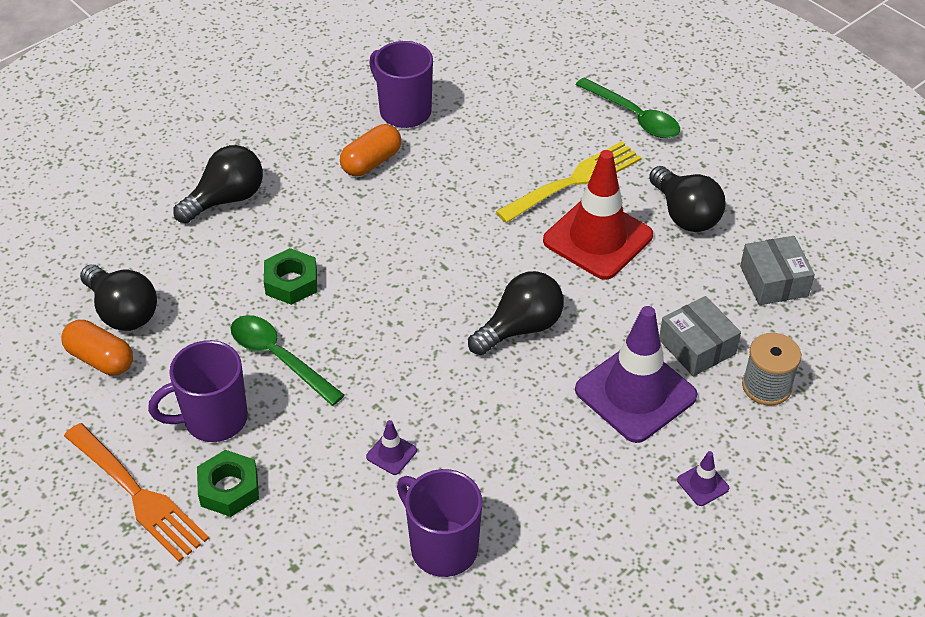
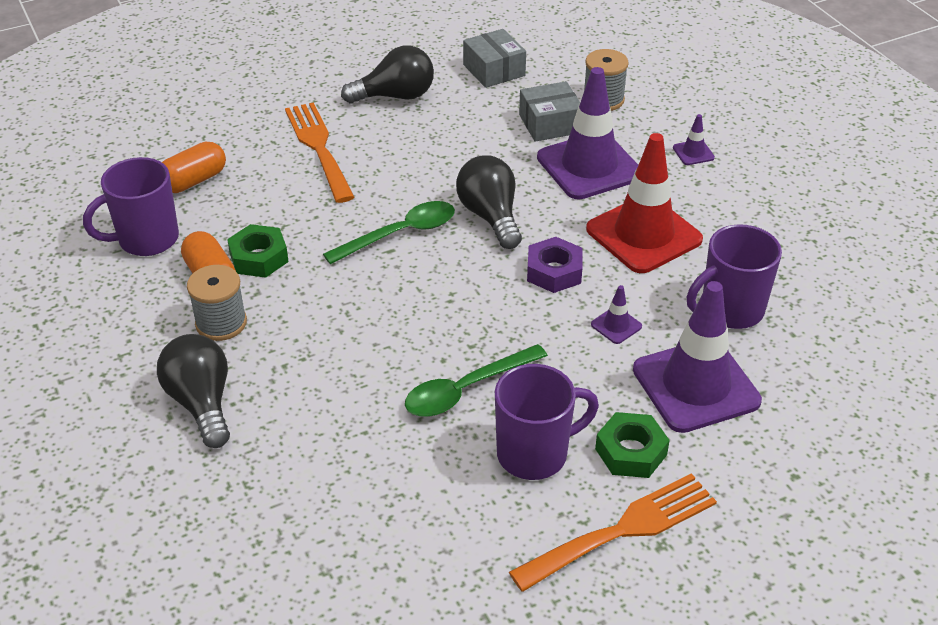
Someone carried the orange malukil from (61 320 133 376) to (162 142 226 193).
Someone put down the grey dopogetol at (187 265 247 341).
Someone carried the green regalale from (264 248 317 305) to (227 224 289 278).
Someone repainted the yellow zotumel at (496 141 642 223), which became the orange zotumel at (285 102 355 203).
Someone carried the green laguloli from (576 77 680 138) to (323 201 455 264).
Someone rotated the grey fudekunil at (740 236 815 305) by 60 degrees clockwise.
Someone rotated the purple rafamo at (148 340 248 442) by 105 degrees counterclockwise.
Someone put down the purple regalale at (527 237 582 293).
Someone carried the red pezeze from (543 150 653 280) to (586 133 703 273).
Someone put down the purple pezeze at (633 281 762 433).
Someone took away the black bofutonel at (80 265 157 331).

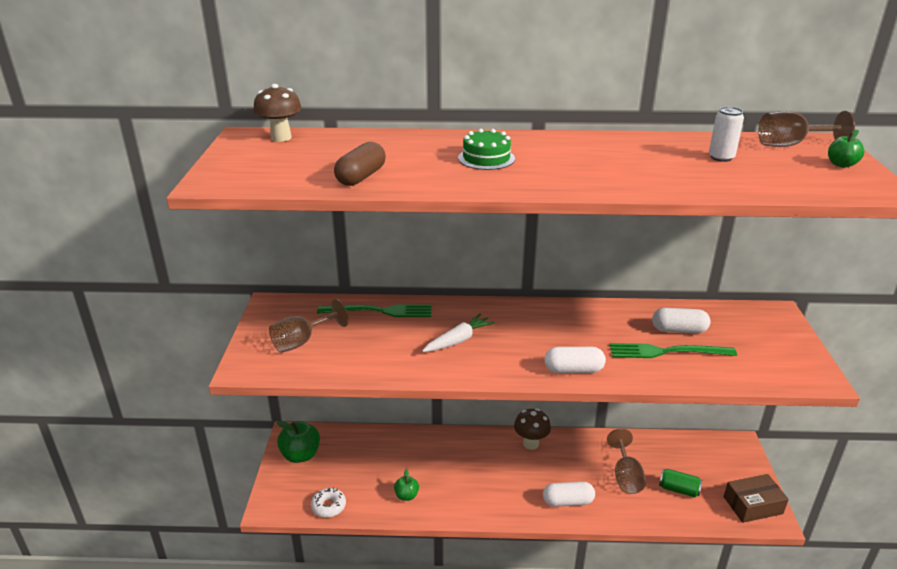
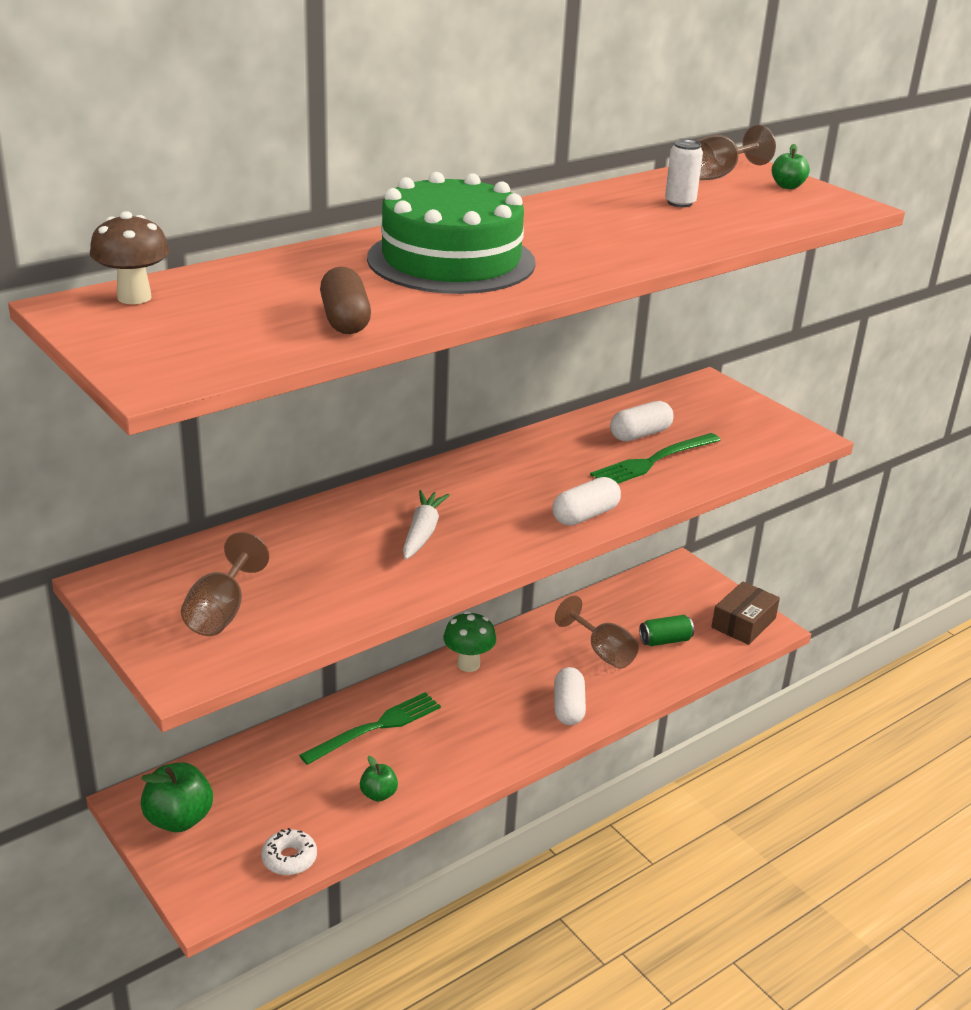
Someone carried the green zotumel from (317 304 432 317) to (299 692 441 765).
Someone scaled the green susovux at (458 129 515 170) by 2.11.
Someone repainted the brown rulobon at (514 408 551 450), which became the green rulobon at (444 611 496 672).
Someone rotated the white malukil at (543 482 595 507) by 45 degrees counterclockwise.

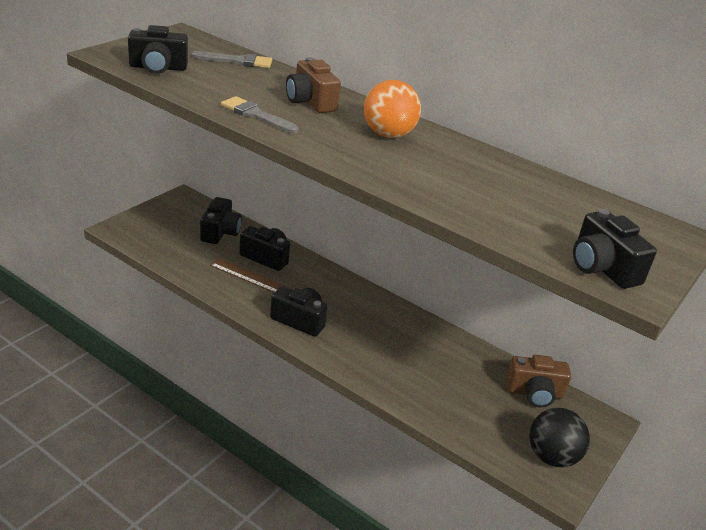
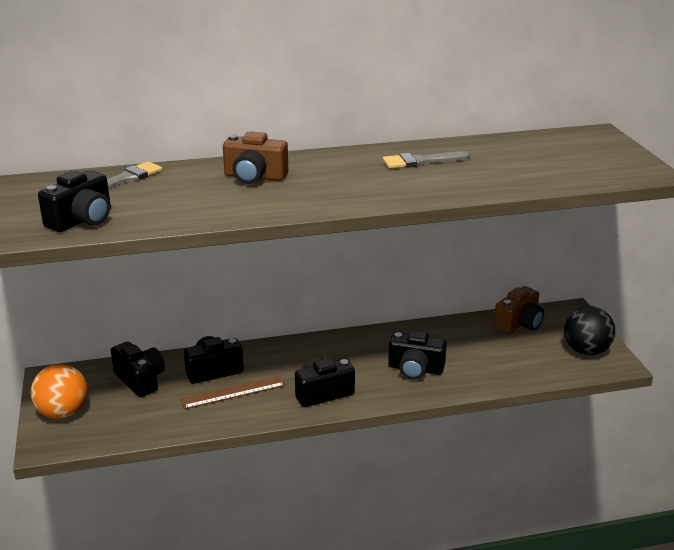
Someone carried the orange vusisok from (364 80 421 138) to (31 364 88 419).
Someone carried the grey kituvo from (221 96 299 134) to (382 151 470 169).
Someone carried the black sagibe from (573 209 657 289) to (388 330 447 380).

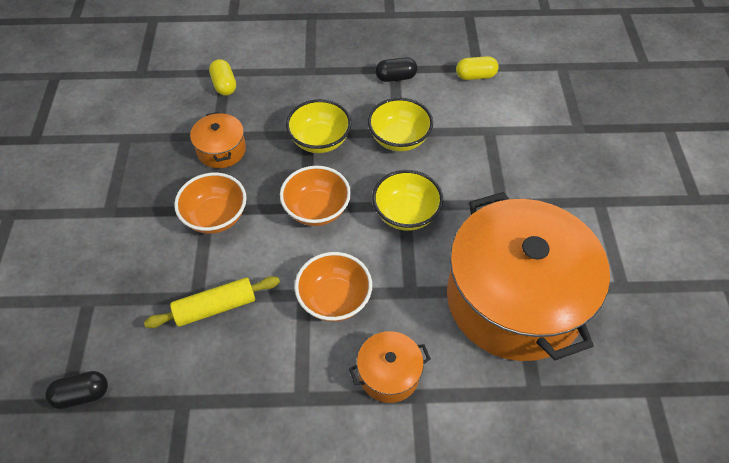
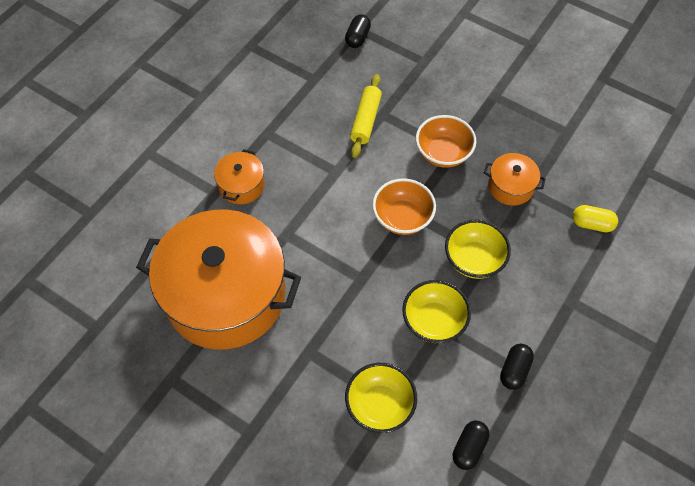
Someone carried the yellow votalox from (372 170 443 231) to (345 363 417 433).
Someone repainted the yellow malukil at (456 56 499 80), which became the black malukil at (453 420 489 470).
Someone took away the orange votalox at (295 252 372 322).

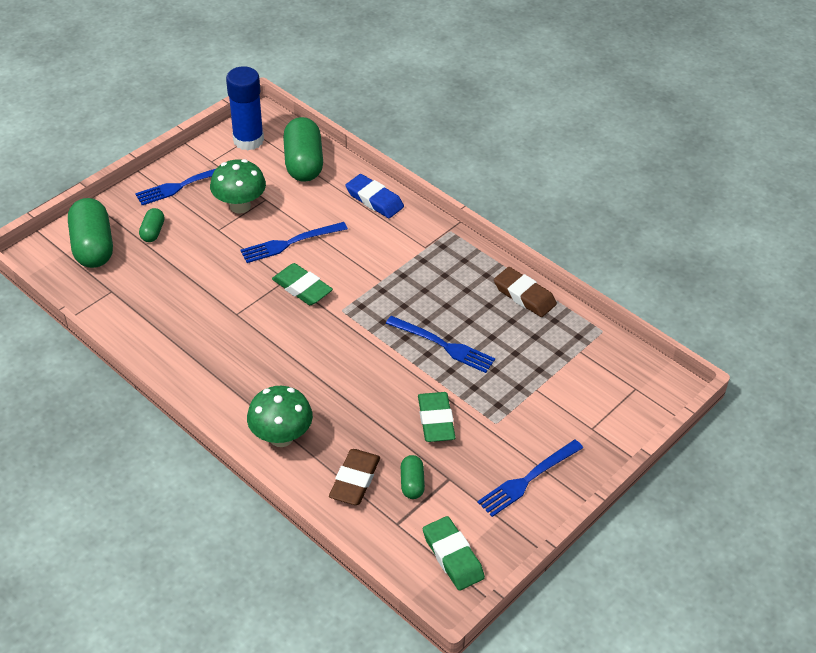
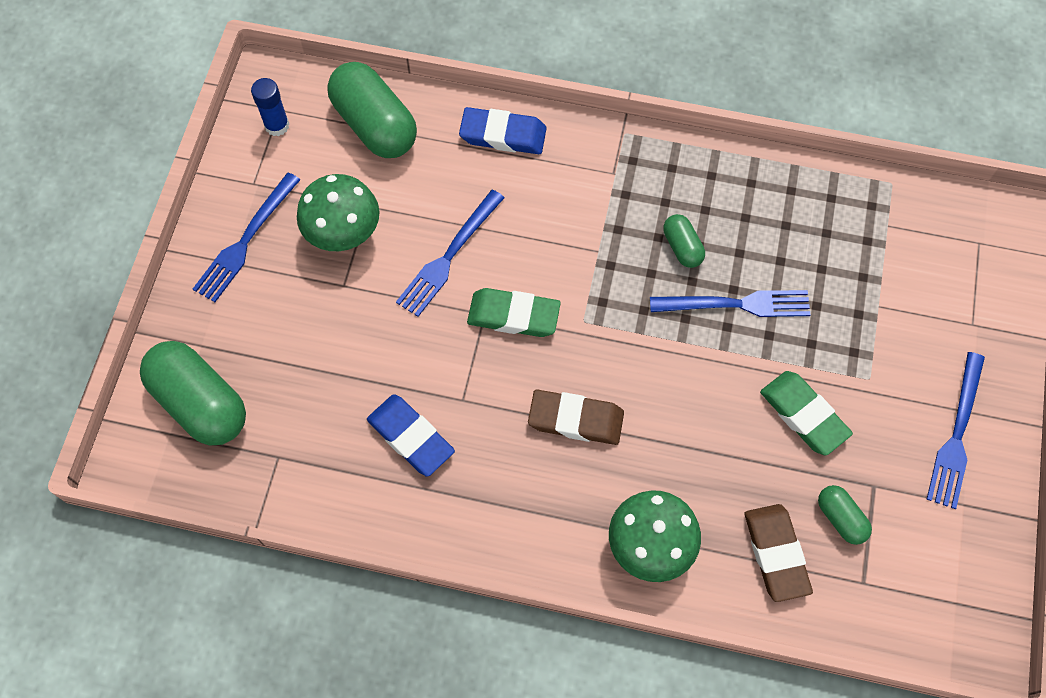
Someone scaled the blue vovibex at (226 66 264 150) by 0.55.
Someone put down the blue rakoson at (367 394 455 477).
Someone carried the brown rakoson from (494 267 557 317) to (528 389 624 445).
Someone carried the green malukil from (139 208 165 242) to (663 214 705 268).
Someone took away the green rakoson at (423 516 485 591).

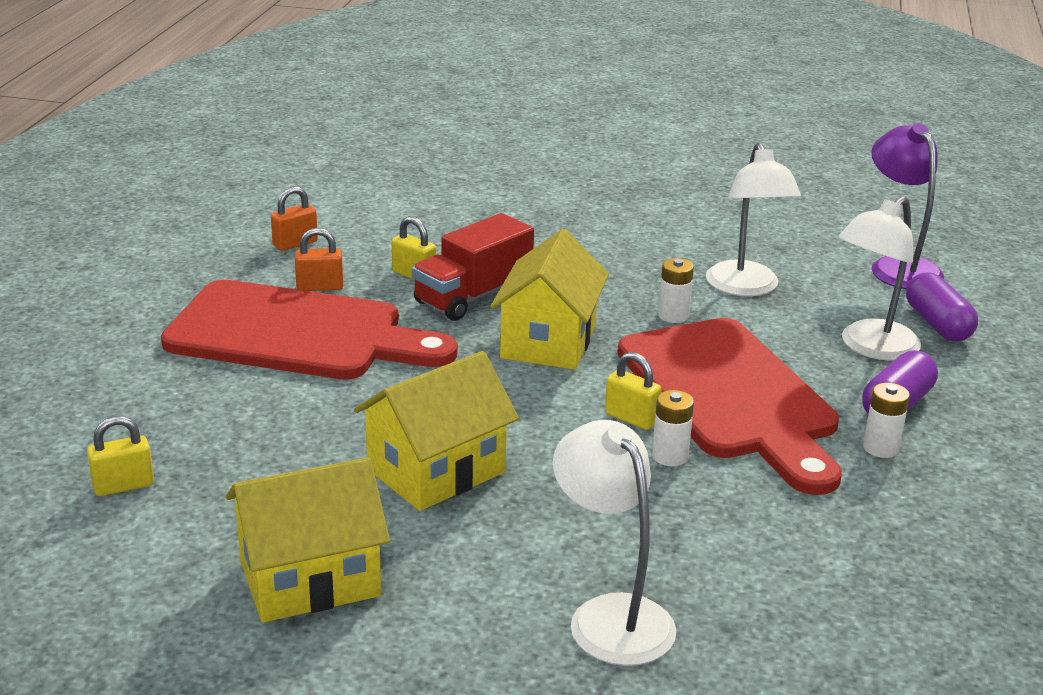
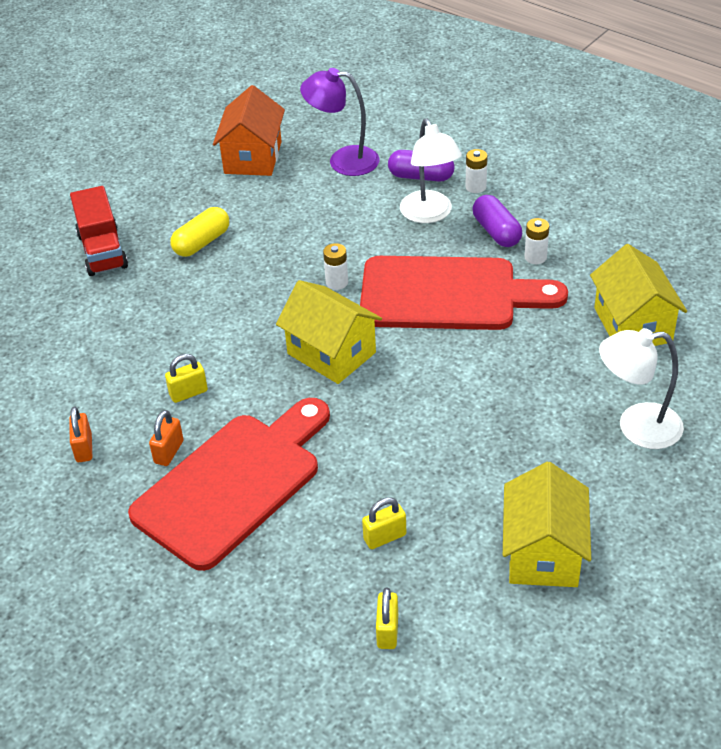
Someone carried the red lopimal from (412 213 534 321) to (70 186 128 276).
Someone put down the yellow malukil at (170 207 229 257).
Someone put down the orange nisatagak at (213 85 285 176).
Someone carried the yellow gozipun from (605 352 662 430) to (362 497 406 549).
Someone carried the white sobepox from (652 390 694 466) to (466 149 487 193).
Someone carried the yellow nisatagak from (354 351 519 511) to (590 244 687 346).
Someone took away the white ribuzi at (706 142 801 296).

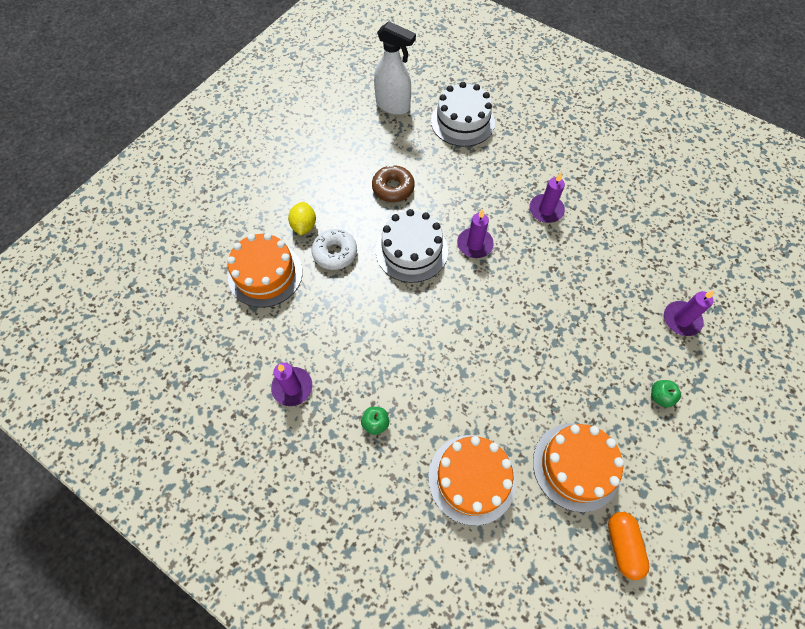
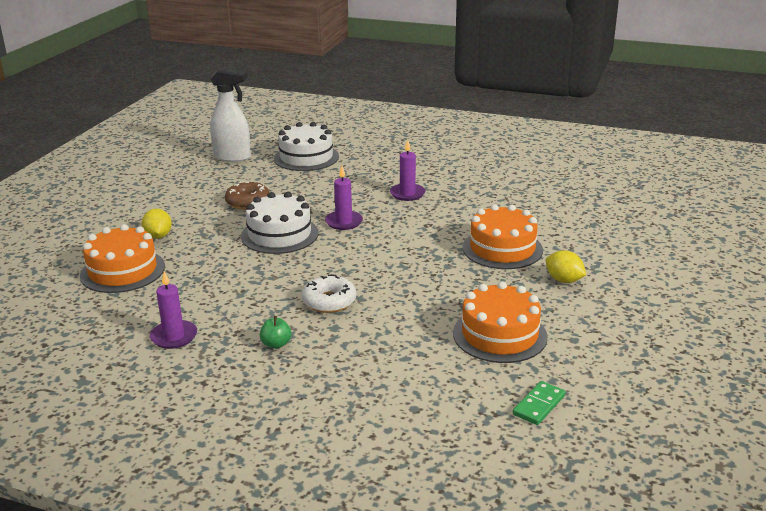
Someone carried the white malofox from (312 229 357 270) to (302 274 356 313).
Someone carried the orange susovux from (429 435 516 526) to (462 204 543 269).
Someone put down the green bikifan at (513 381 565 425).
Someone swapped the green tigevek at (651 380 681 407) for the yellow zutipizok at (546 250 586 283).
Someone took away the orange malukil at (608 512 649 580).
Someone took away the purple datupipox at (664 290 714 336).

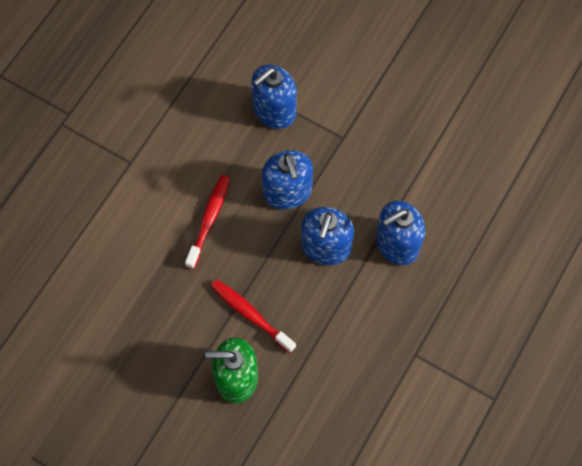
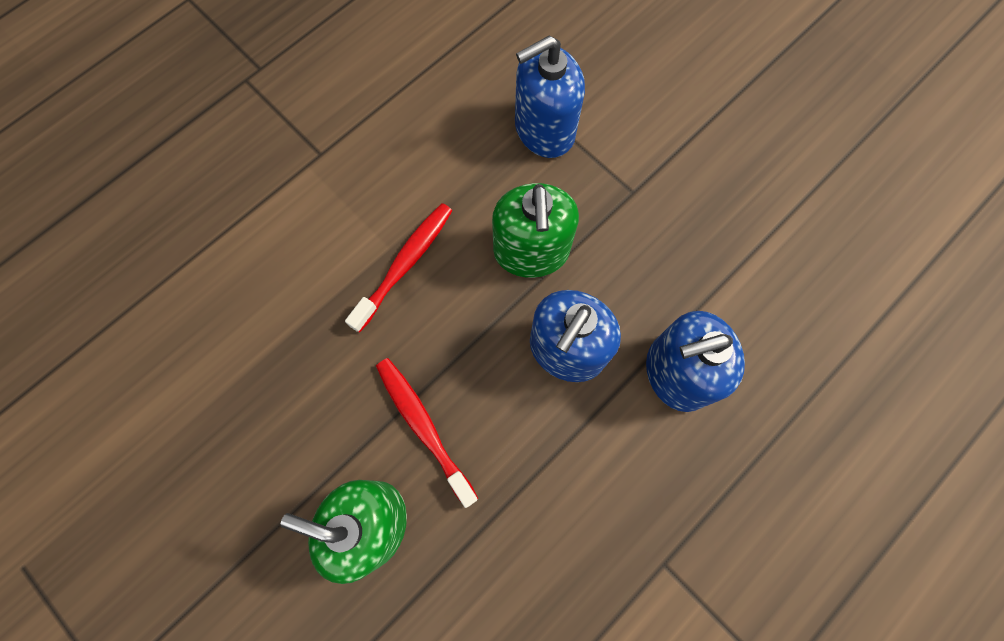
Someone repainted the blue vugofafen at (262 150 313 209), which became the green vugofafen at (492 183 579 278).

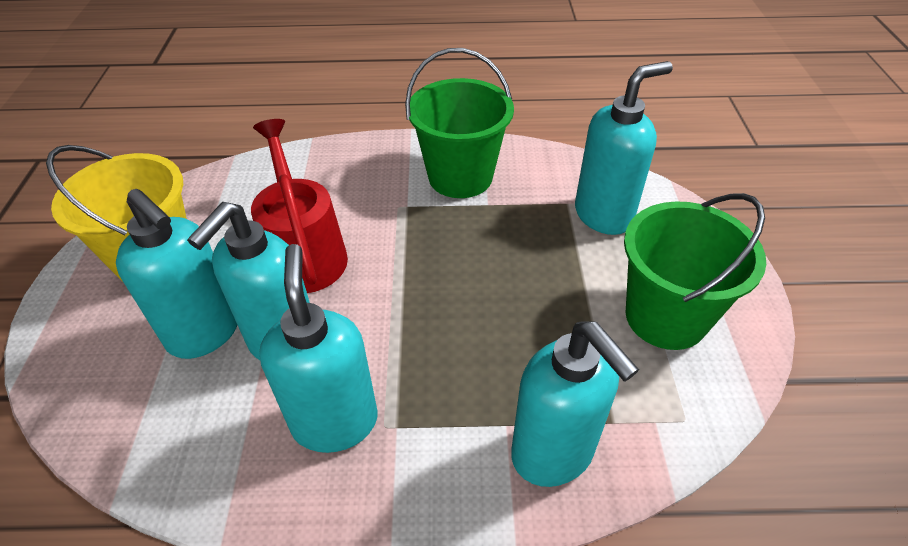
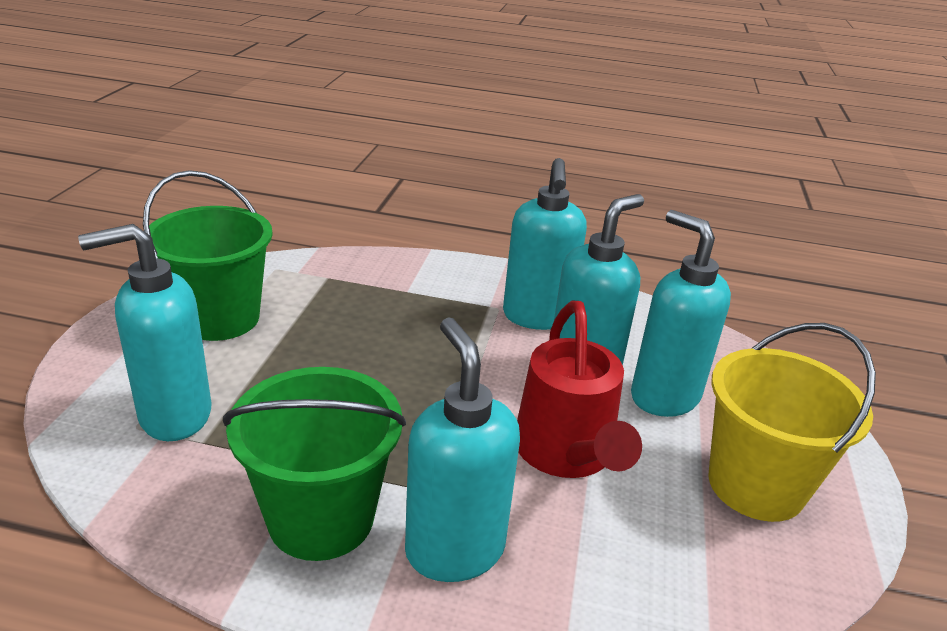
Someone carried the turquoise vugofafen from (511 321 639 487) to (405 318 520 582).

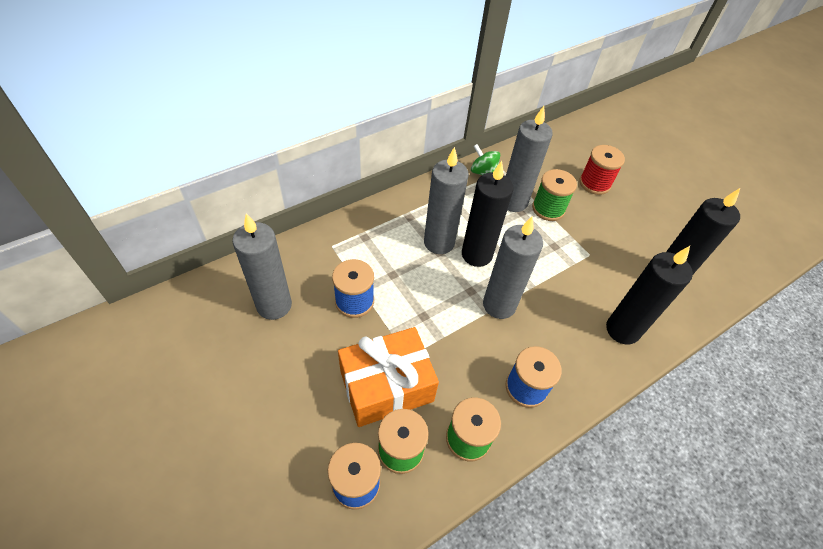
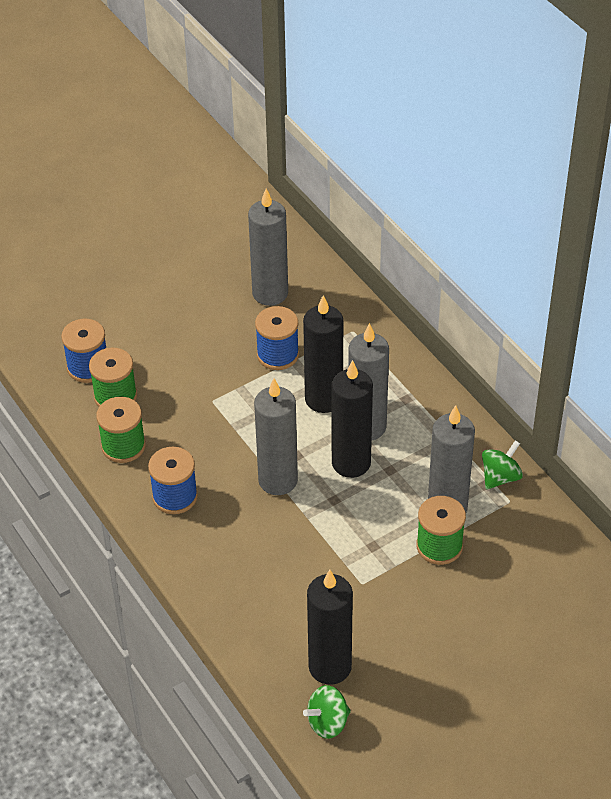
Someone carried the black datupipox from (606 246 693 344) to (303 295 343 413).
Someone put down the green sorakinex at (303 685 351 739).
Someone took away the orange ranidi at (338 327 439 427).
Someone took away the red dopogetol at (580 145 625 195).

